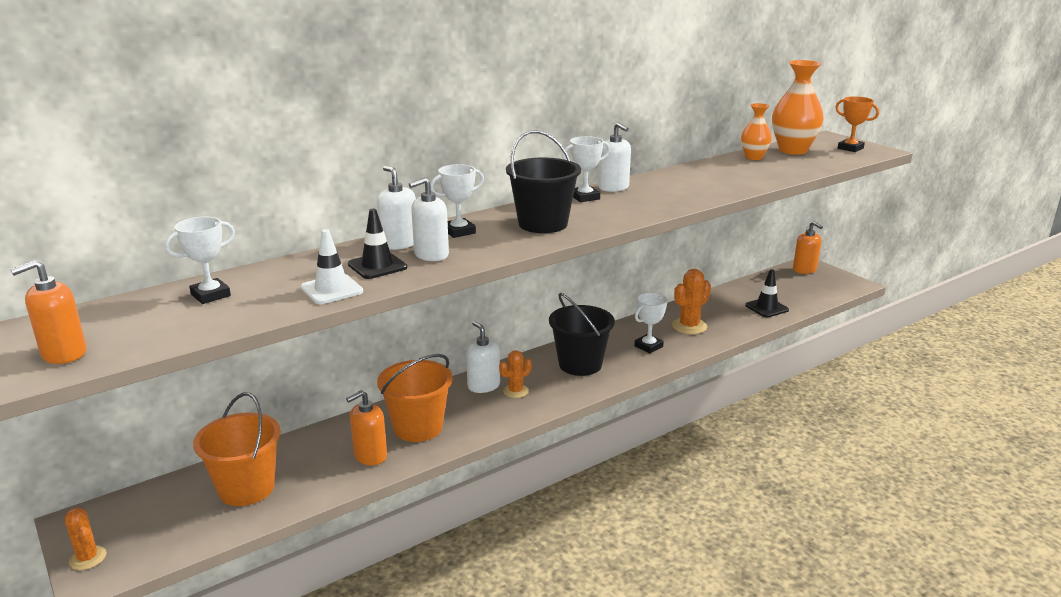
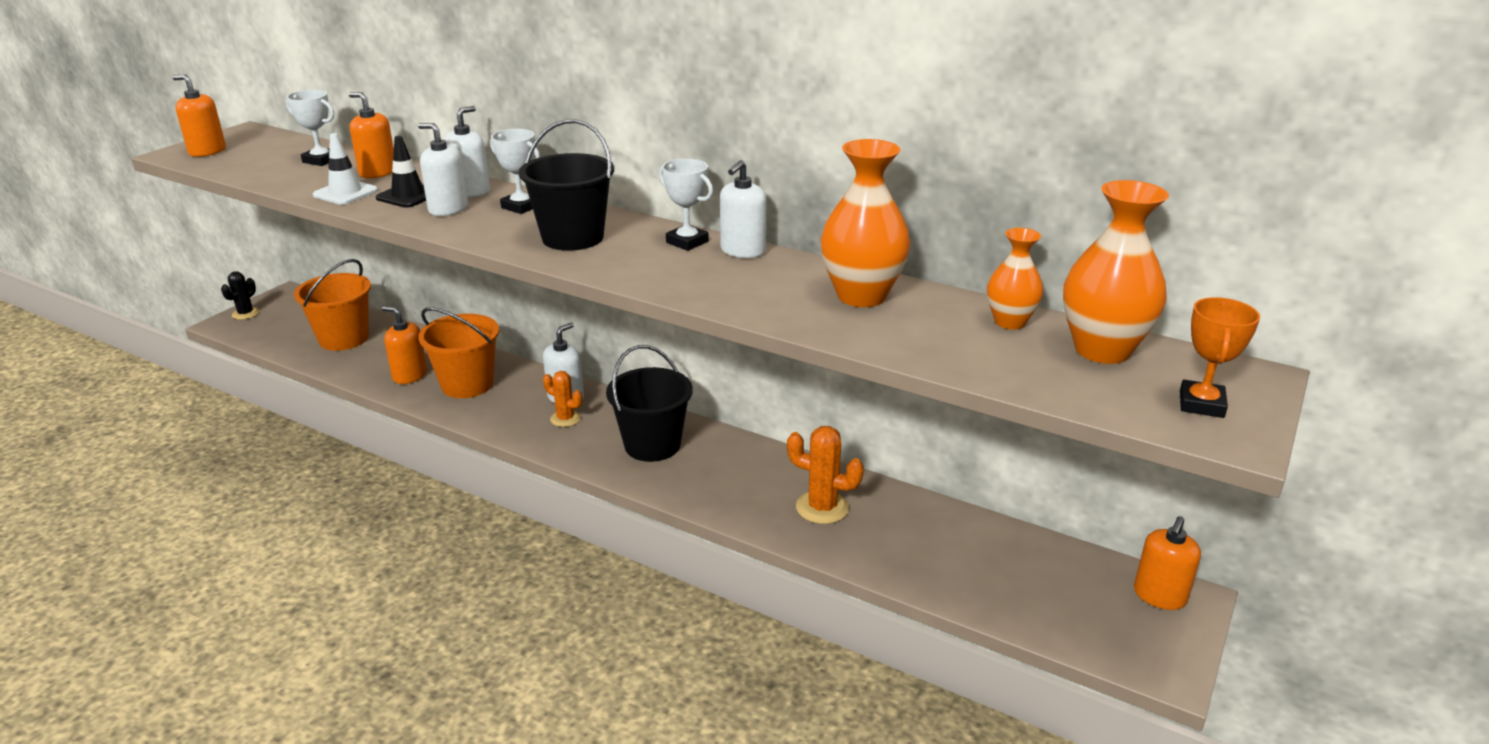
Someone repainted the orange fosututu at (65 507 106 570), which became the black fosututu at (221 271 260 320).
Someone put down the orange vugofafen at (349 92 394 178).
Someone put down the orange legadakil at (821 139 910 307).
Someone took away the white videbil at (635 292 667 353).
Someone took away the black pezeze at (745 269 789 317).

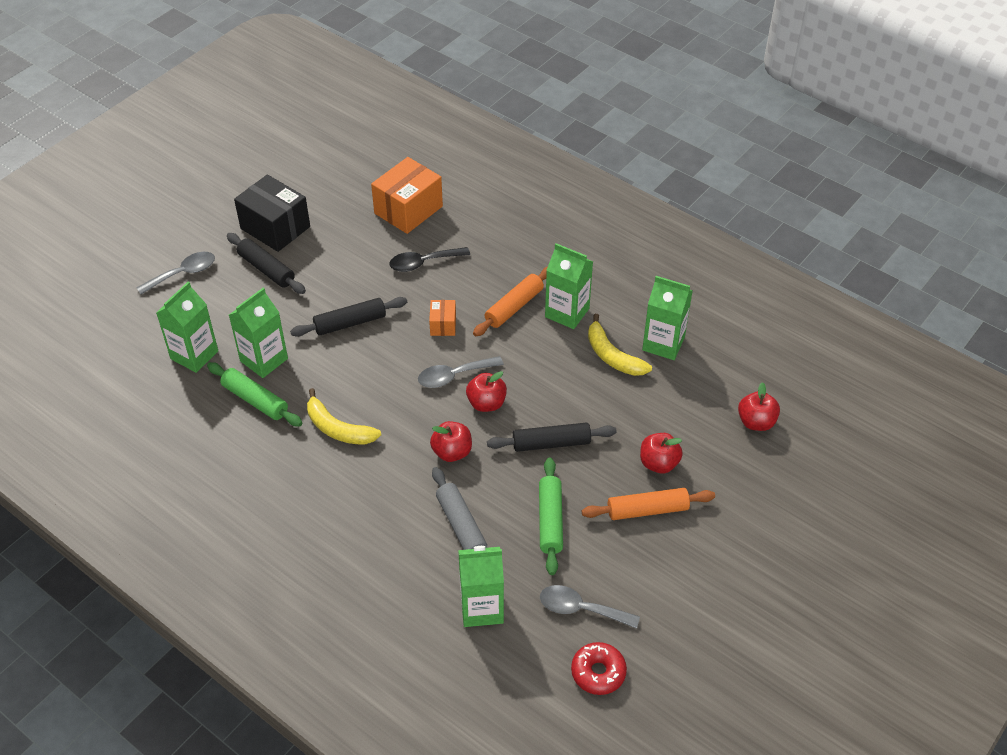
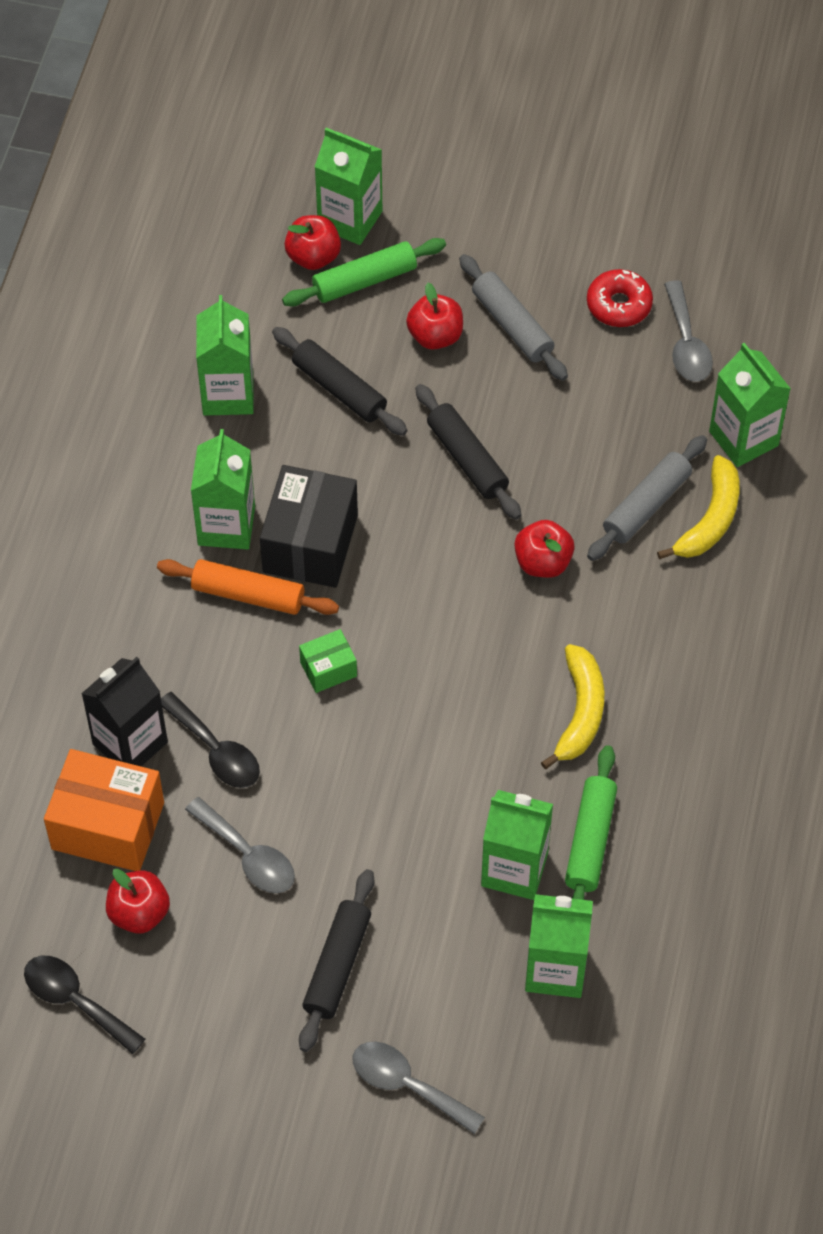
Someone put down the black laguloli at (24 956 145 1054).
Someone put down the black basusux at (81 657 168 766).
Someone carried the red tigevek from (466 371 507 412) to (106 869 170 934).
Someone carried the grey laguloli from (418 356 504 388) to (185 797 295 893).
Someone carried the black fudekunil from (234 174 310 252) to (260 465 358 588).
Someone carried the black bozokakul from (290 297 407 337) to (272 327 407 436).
Someone carried the green bozokakul from (539 457 563 575) to (282 238 446 307).
Someone repainted the orange fudekunil at (429 300 456 336), which became the green fudekunil at (299 629 357 693).
Someone put down the green basusux at (314 128 382 245).
Someone repainted the orange bozokakul at (582 488 715 520), which became the grey bozokakul at (459 254 568 381).
Someone carried the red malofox from (571 642 627 695) to (587 269 653 327).
Someone carried the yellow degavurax from (588 314 652 376) to (657 455 739 559).

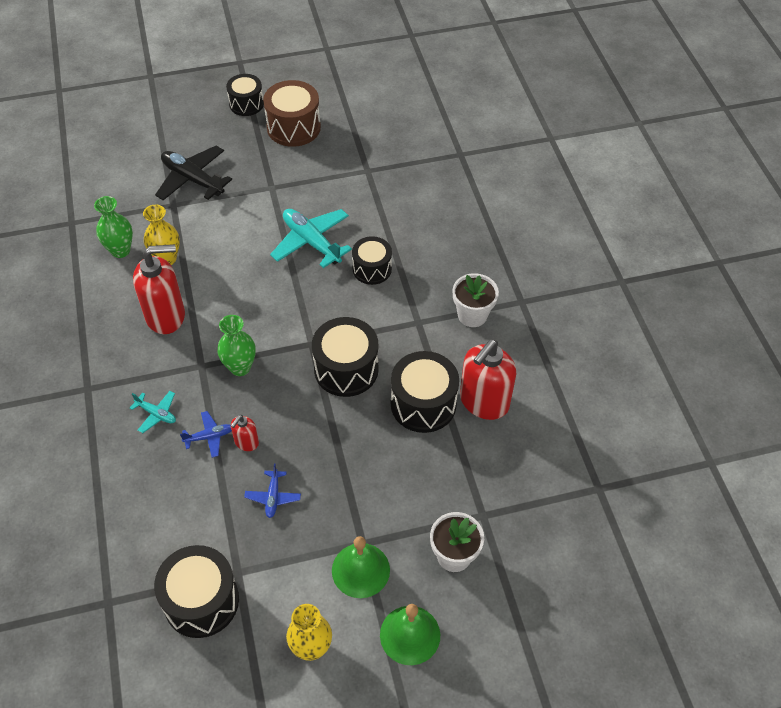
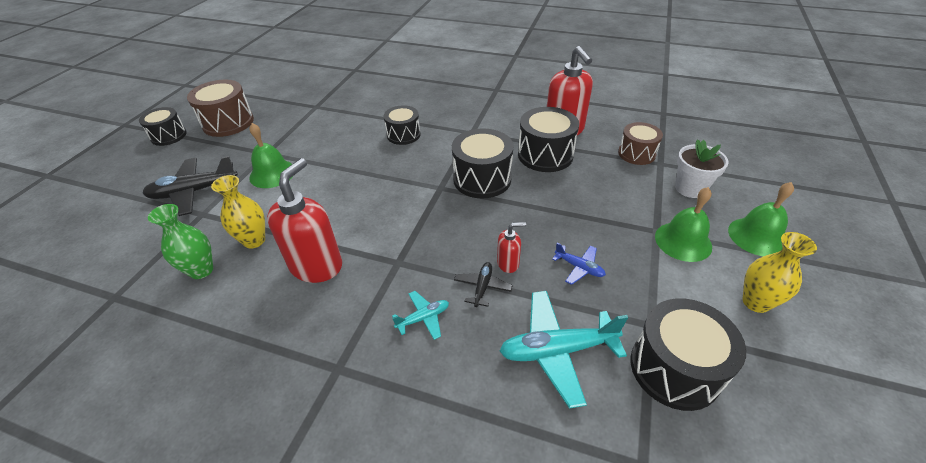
Someone put down the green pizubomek at (249 123 292 188).
Someone repainted the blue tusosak at (180 411 232 458), which became the black tusosak at (454 262 513 307).
Someone rotated the red vugofafen at (231 415 259 451) by 75 degrees counterclockwise.
Someone carried the turquoise tusosak from (270 209 352 268) to (499 291 628 409).
Someone put down the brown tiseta at (618 122 663 165).
Someone took away the green legadakil at (217 315 256 376).
Someone took away the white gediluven at (453 273 499 327).

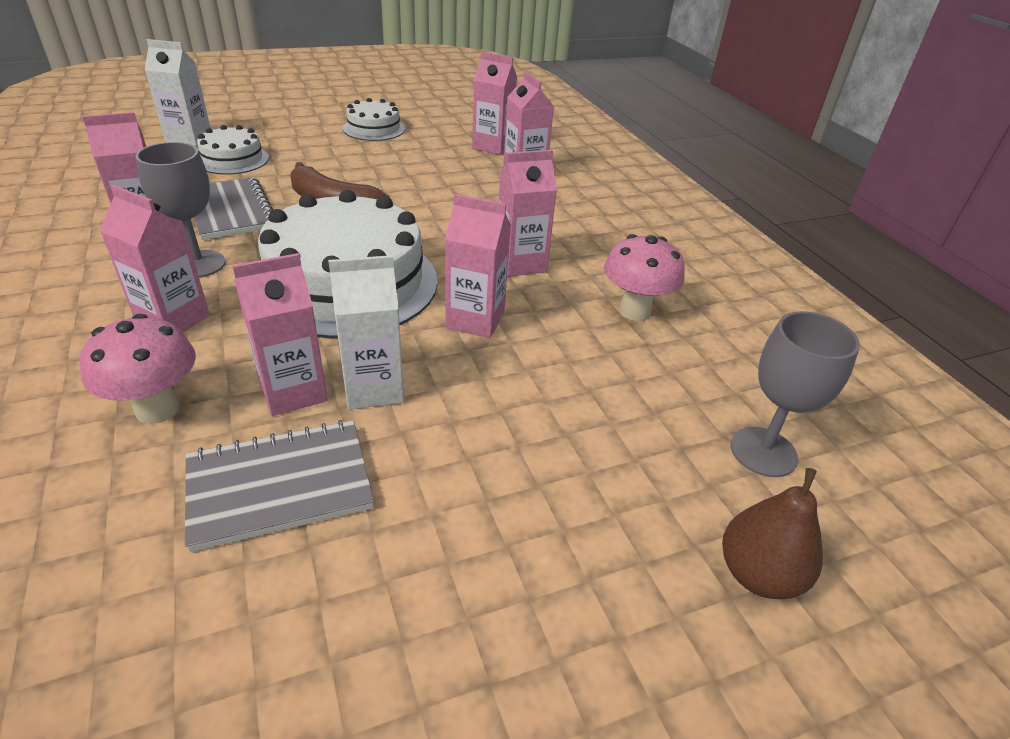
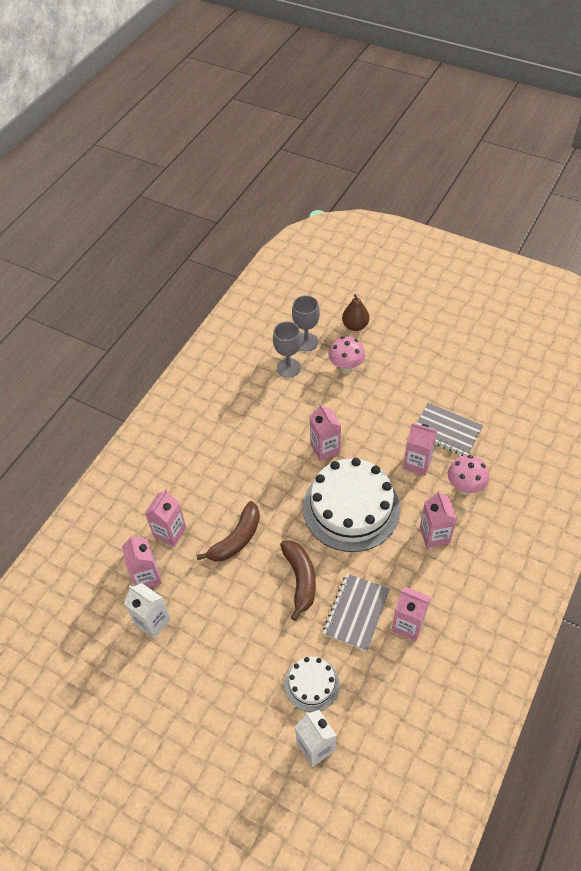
Someone carried the white basusux from (328 255 404 409) to (124 583 171 639).
Someone put down the brown degavurax at (197 501 260 562).
Someone carried the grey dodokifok from (135 142 225 278) to (273 321 301 378).
Someone carried the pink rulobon from (604 234 685 321) to (329 336 365 374).
Someone took away the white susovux at (343 98 405 141).
Someone took away the pink basusux at (499 150 557 277).

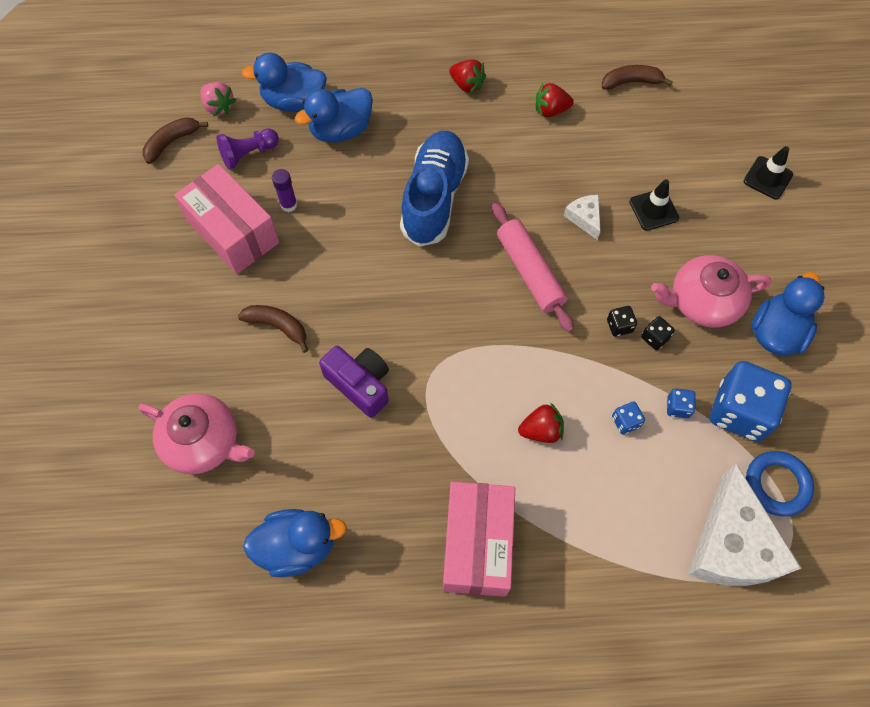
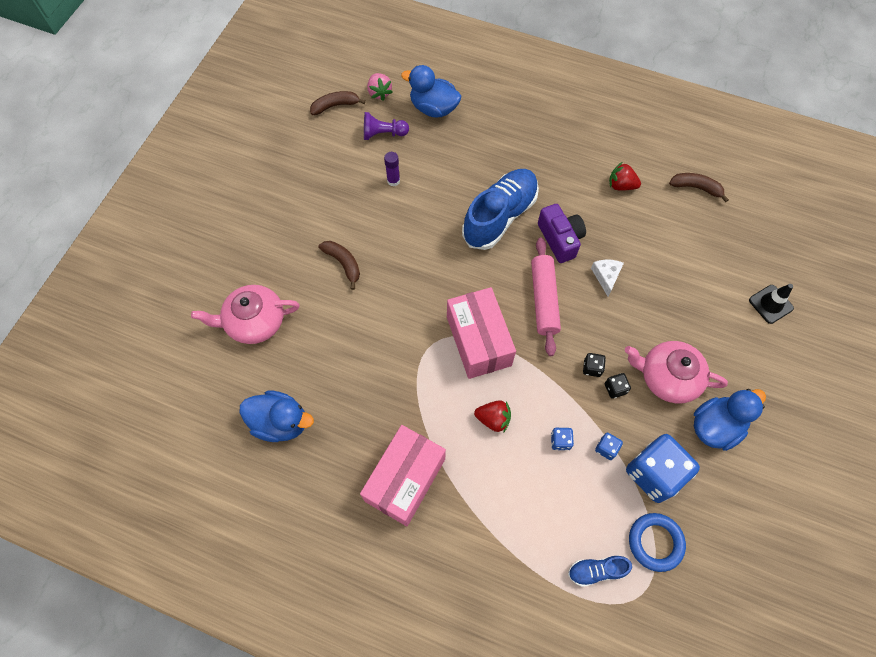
Someone rotated the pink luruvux at (138 393 255 474) by 120 degrees clockwise.
Someone carried the pink fudekunil from (174 164 279 274) to (447 287 516 379).
Someone carried the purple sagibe from (319 346 389 418) to (538 204 586 263).
Someone swapped the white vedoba at (688 464 801 586) for the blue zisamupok at (568 555 632 587).
Someone took away the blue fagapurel at (295 88 373 143).
Someone took away the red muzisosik at (449 59 486 94).
Someone took away the black pezeze at (630 179 679 231).

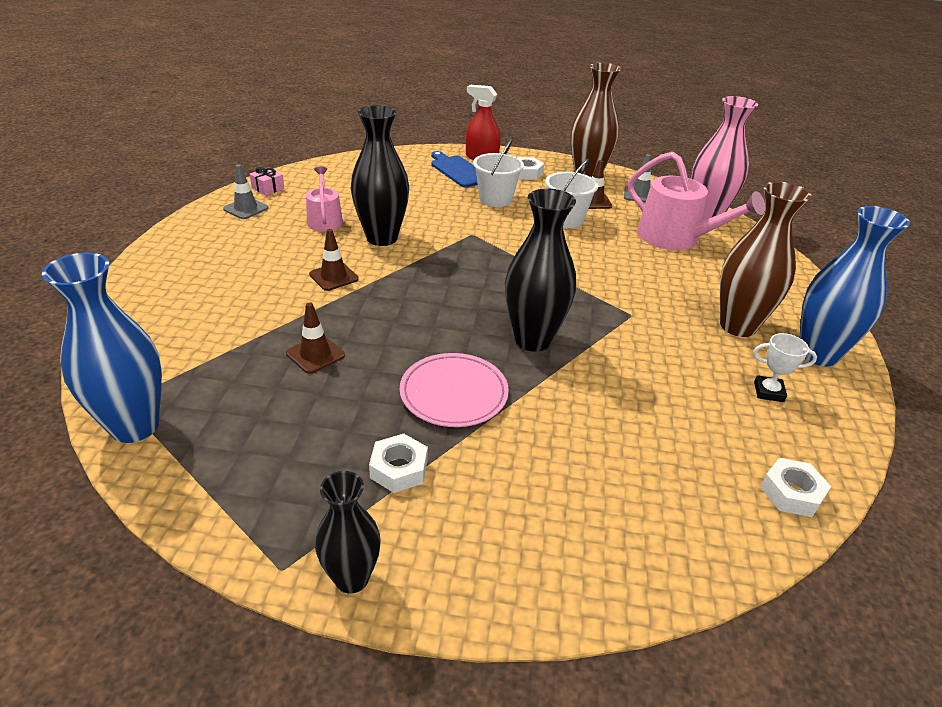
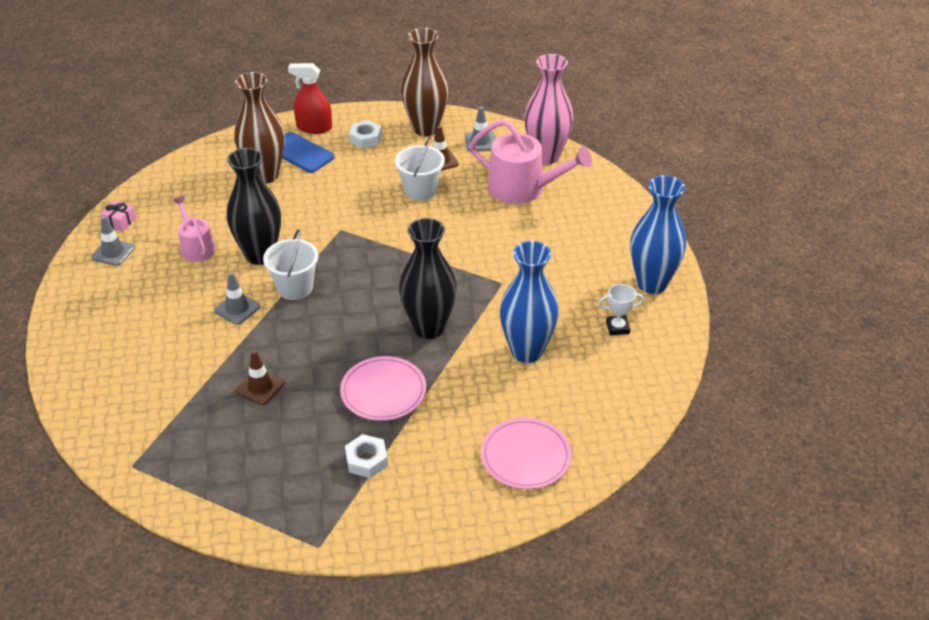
Someone repainted the brown pezeze at (309 229 359 291), which became the grey pezeze at (214 272 260 325).
Someone carried the brown legadakil from (720 182 812 337) to (234 72 285 184).
Someone carried the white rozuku from (473 139 524 207) to (263 229 318 300).
Someone put down the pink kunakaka at (481 418 572 489).
Someone carried the blue legadakil from (42 253 162 443) to (500 241 559 363).
Someone took away the black legadakil at (315 471 381 594).
Someone took away the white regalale at (760 458 831 517).

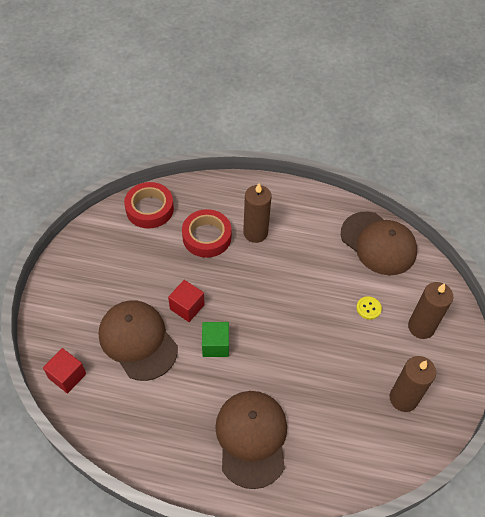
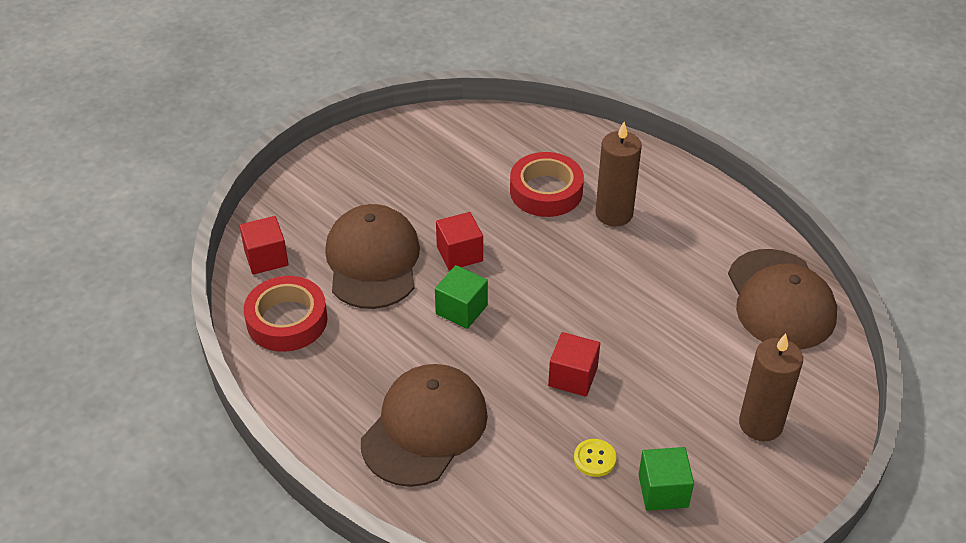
Someone carried the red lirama from (124 182 174 229) to (244 276 328 352).
Someone put down the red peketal at (548 332 600 397).
Someone carried the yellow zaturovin from (356 296 382 320) to (574 439 616 477).
Someone swapped the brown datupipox at (390 356 436 412) for the green peketal at (639 447 694 511).

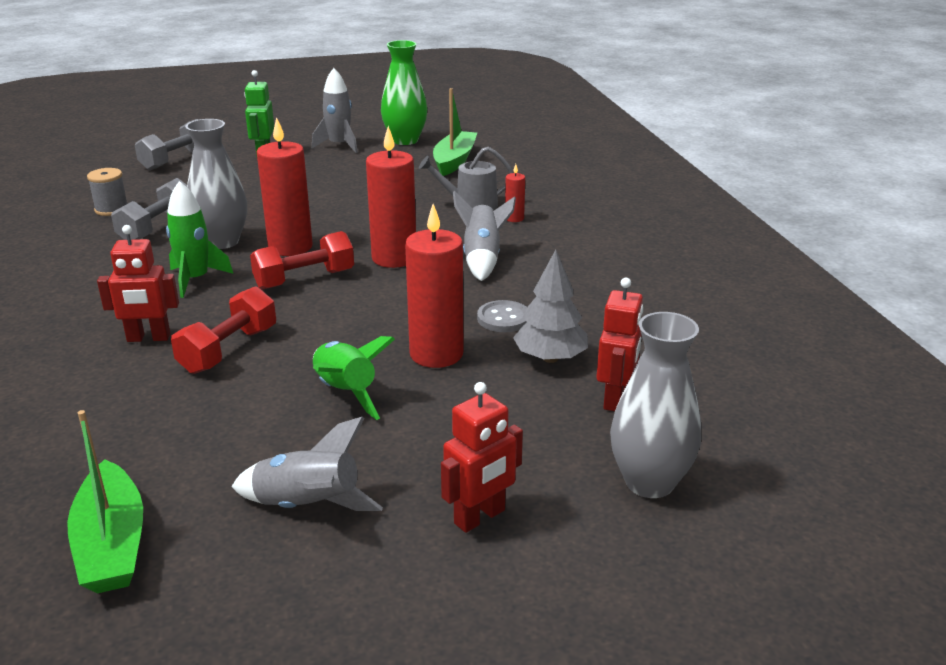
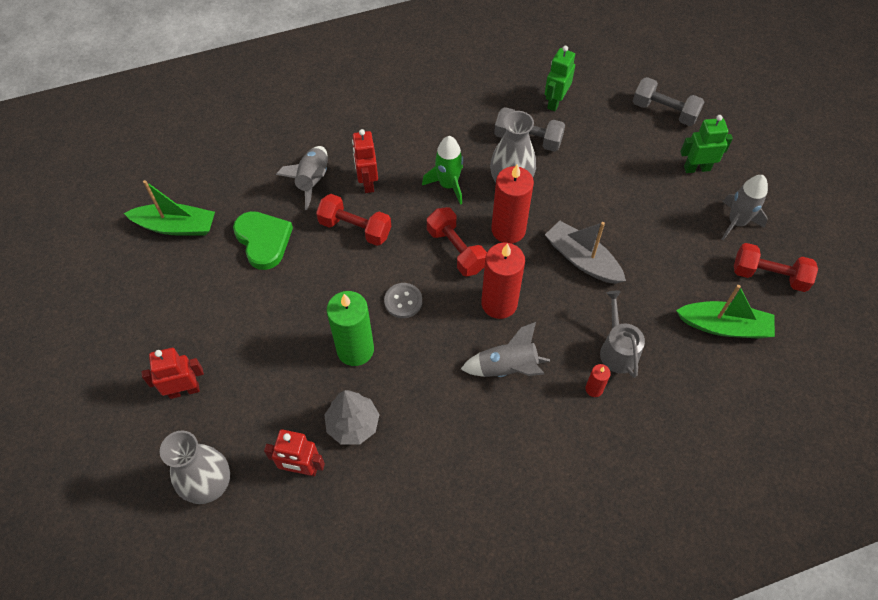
Someone rotated the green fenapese at (67 410 143 593) by 150 degrees counterclockwise.
Someone rotated the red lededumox at (441 382 523 533) by 120 degrees clockwise.
Someone put down the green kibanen at (233 211 293 270).
Someone carried the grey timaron from (232 417 383 511) to (276 146 328 210).
Someone repainted the red datupipox at (405 204 463 368), which became the green datupipox at (327 291 374 366).
Someone carried the grey zaturovin from (477 300 527 332) to (384 283 422 318).
Someone swapped the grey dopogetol at (87 168 128 216) for the green lededumox at (545 46 575 111).
Someone put down the grey fenapese at (545 220 626 284).
Someone swapped the green legadakil at (381 40 427 145) for the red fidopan at (734 243 818 292).
Someone took away the green timaron at (313 336 395 420).

